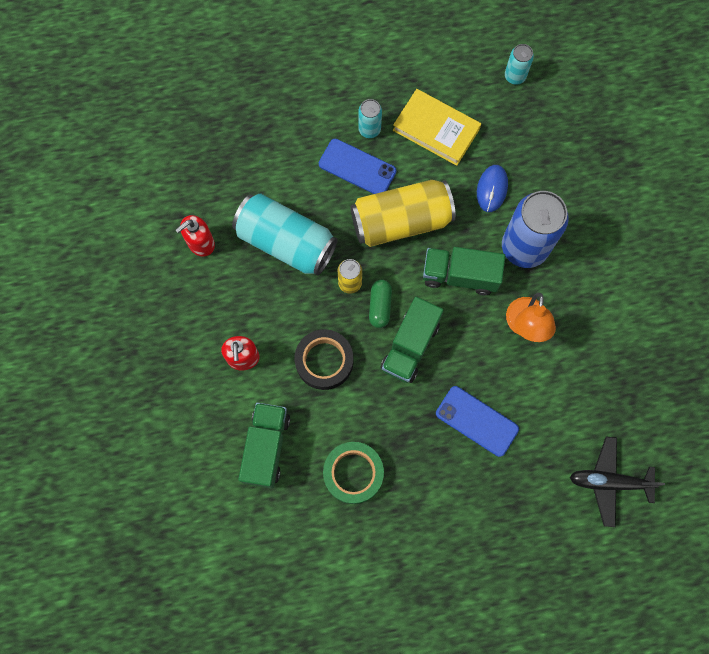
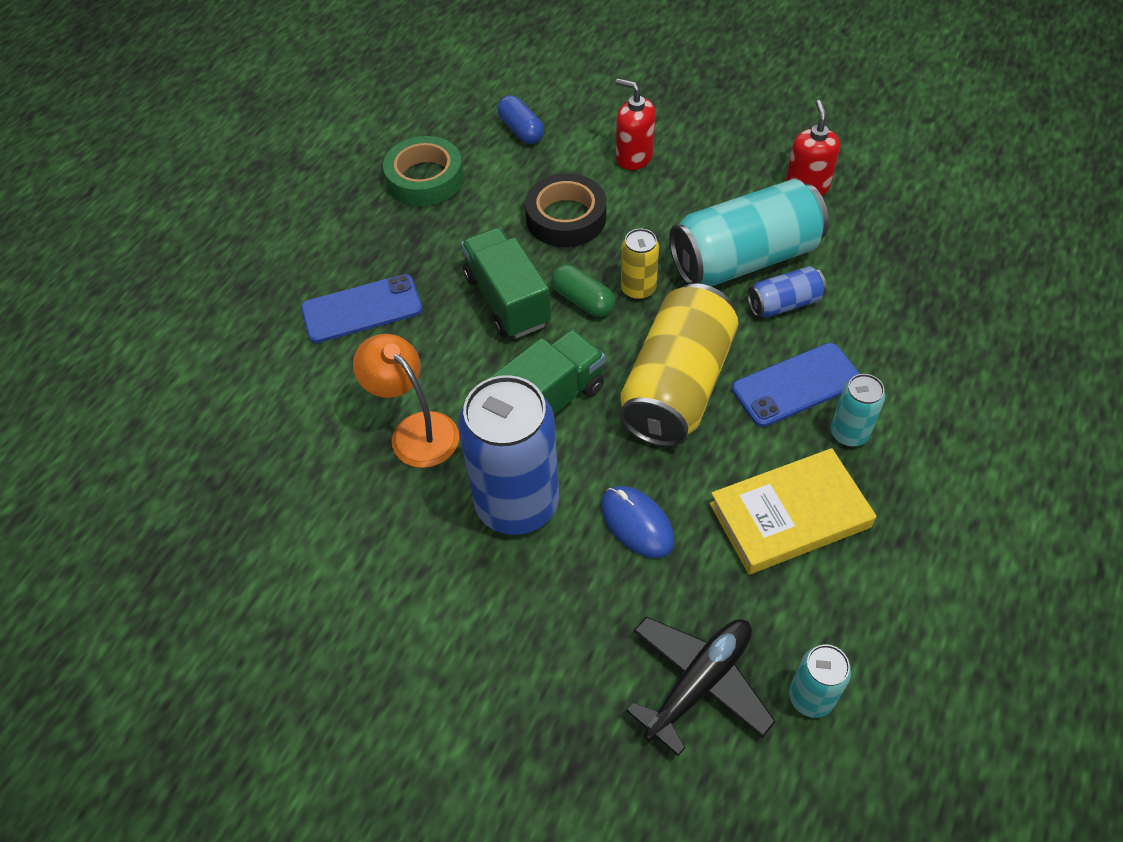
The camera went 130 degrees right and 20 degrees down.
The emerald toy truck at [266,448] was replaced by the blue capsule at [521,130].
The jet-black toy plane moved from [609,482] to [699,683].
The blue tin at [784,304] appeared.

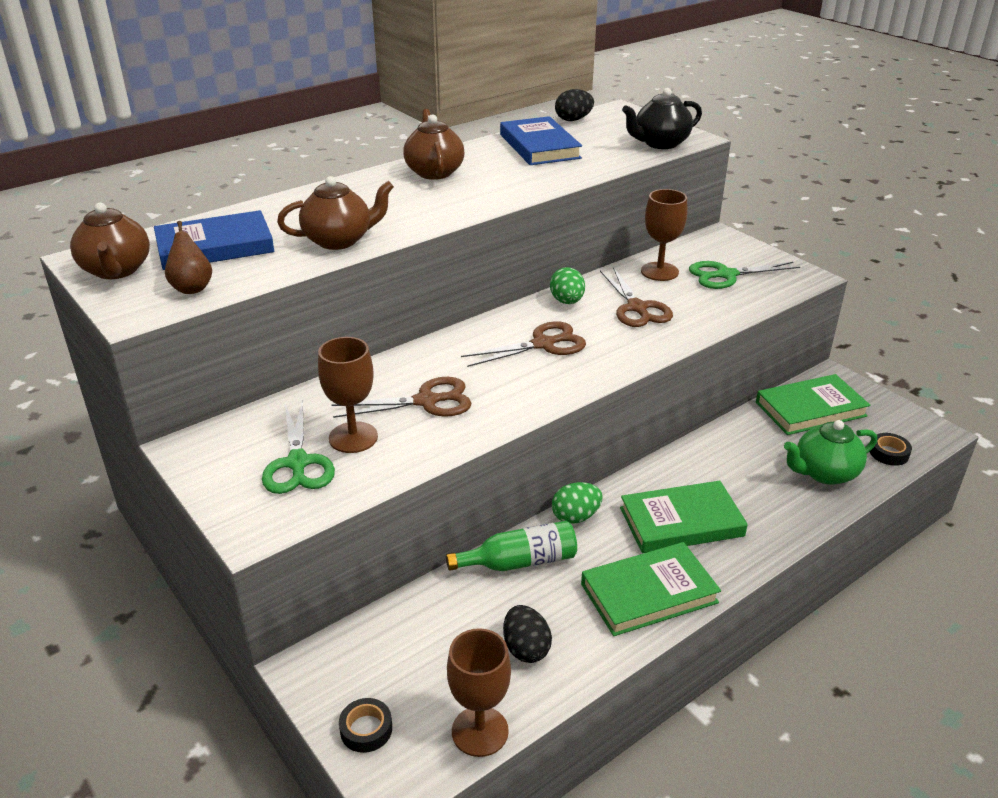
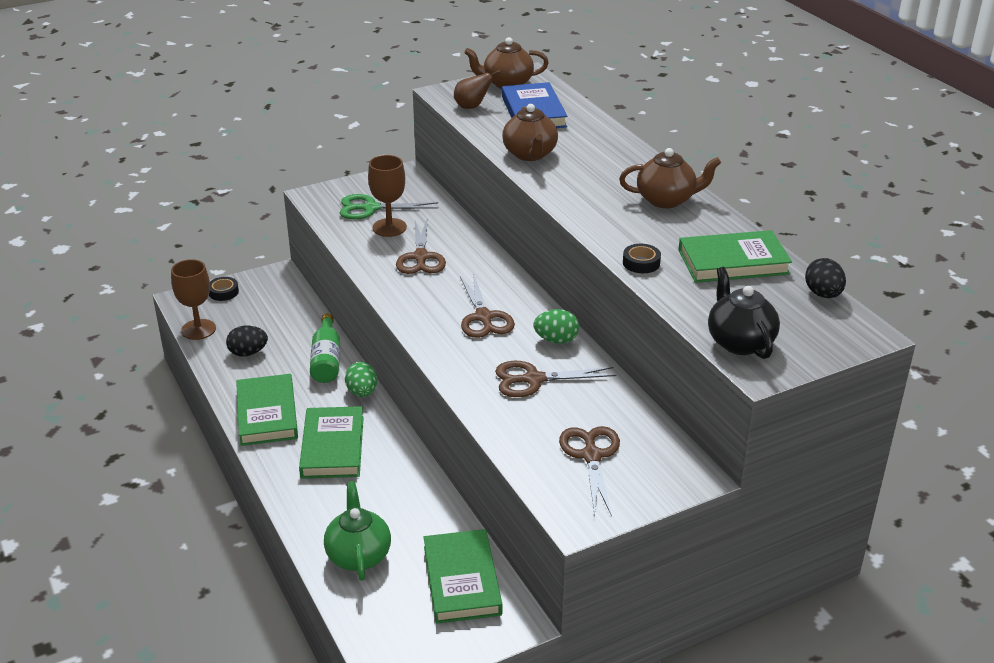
The camera went 100 degrees right and 0 degrees up.
The emerald pair of scissors at [726,275] became the brown pair of scissors at [591,456].
The jet-black tape moved from [889,453] to [641,263].
The blue book at [539,146] became the emerald book at [733,262].
The brown wine glass at [659,271] disappeared.

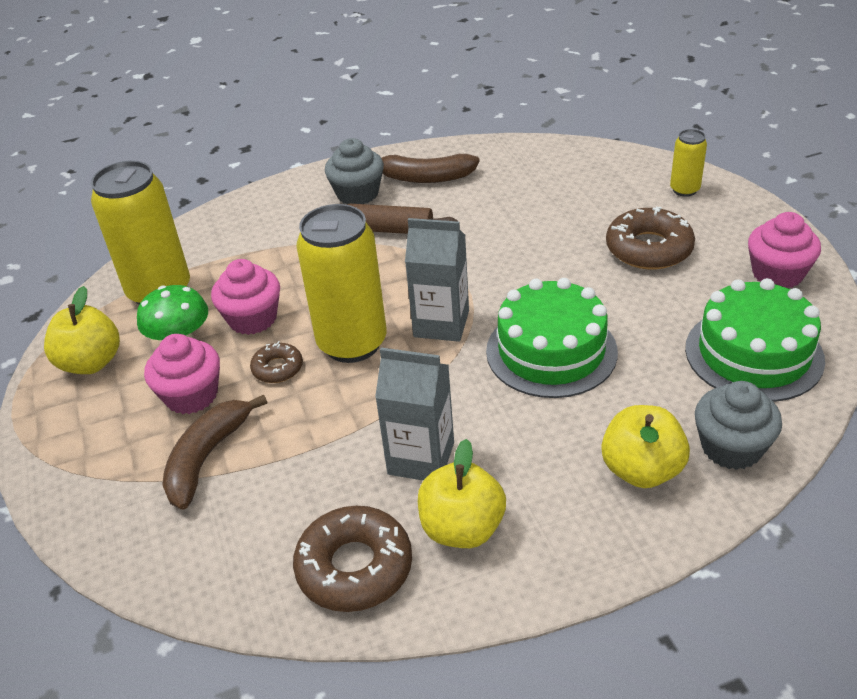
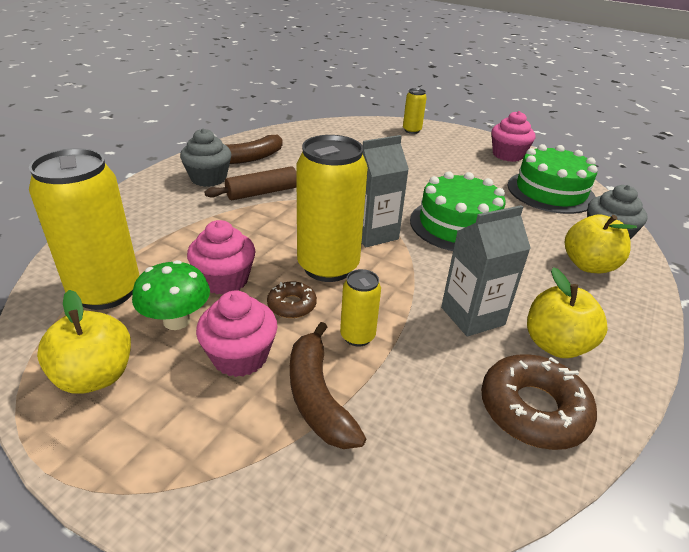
The camera went 45 degrees left and 5 degrees down.
The bright yellow tin at [357,336] appeared.
The brown glazed donut at [649,248] disappeared.

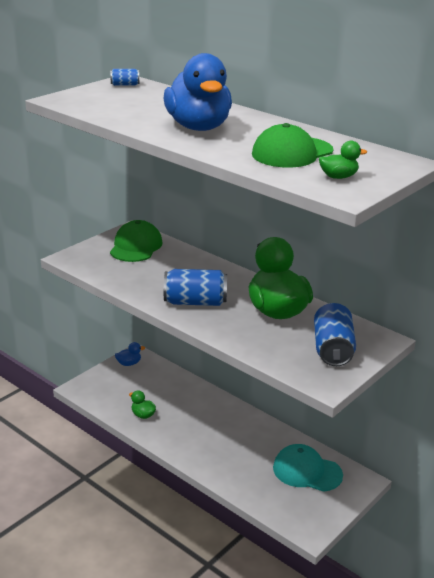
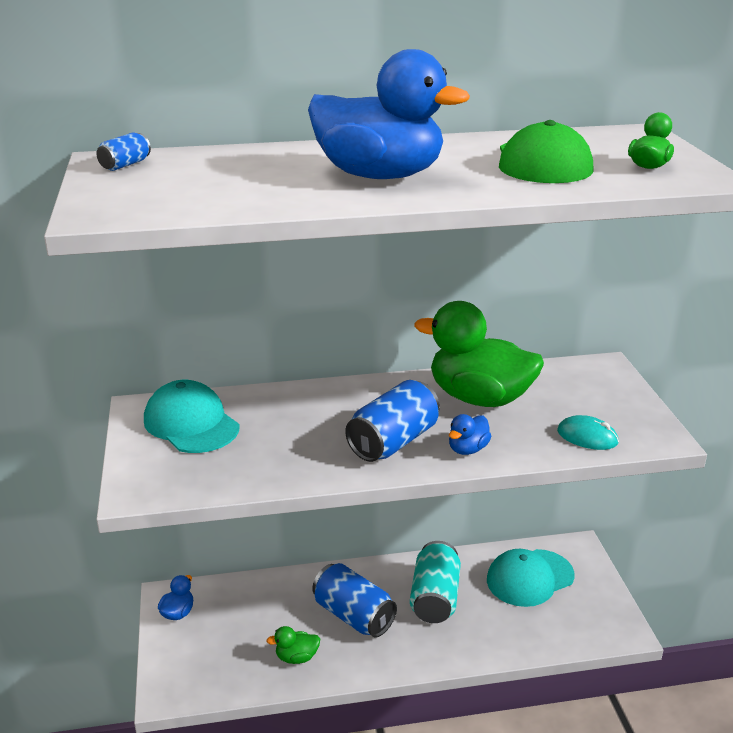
The camera went 50 degrees left and 0 degrees up.
The emerald baseball cap at [136,246] became the aqua baseball cap at [191,423].
The blue tin moved from [332,349] to [353,616].
The aqua tin at [435,598] appeared.
The blue rubber duck at [467,449] appeared.
The aqua computer mouse at [587,437] appeared.

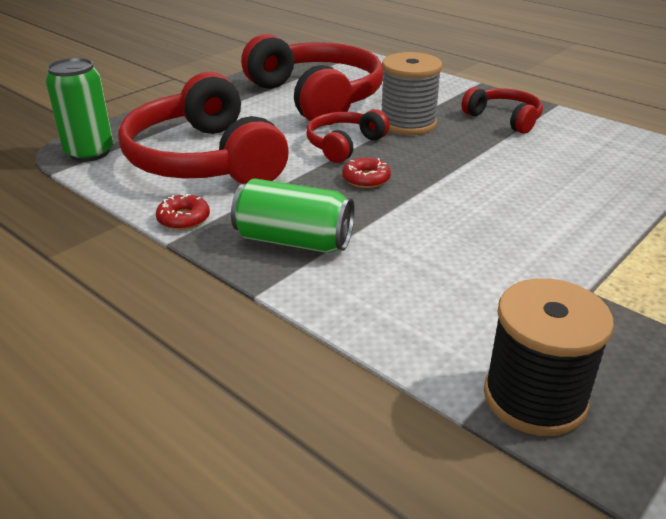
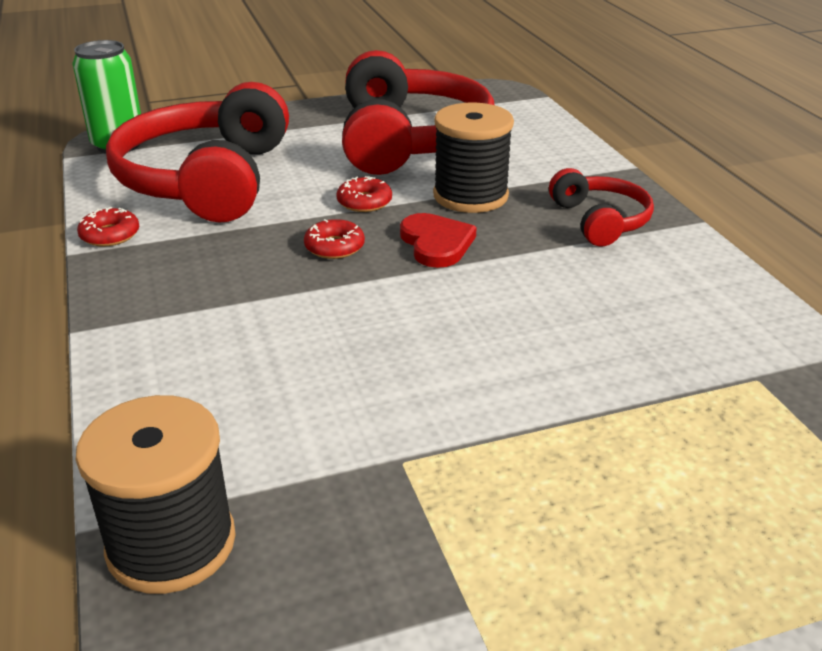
The camera went 30 degrees right and 0 degrees up.
The scarlet headset at [344,145] was replaced by the scarlet glazed donut at [364,202].
The scarlet heart shape at [436,243] appeared.
The ash-grey spool at [408,123] became the jet-black spool at [470,196].
The emerald tin at [293,241] disappeared.

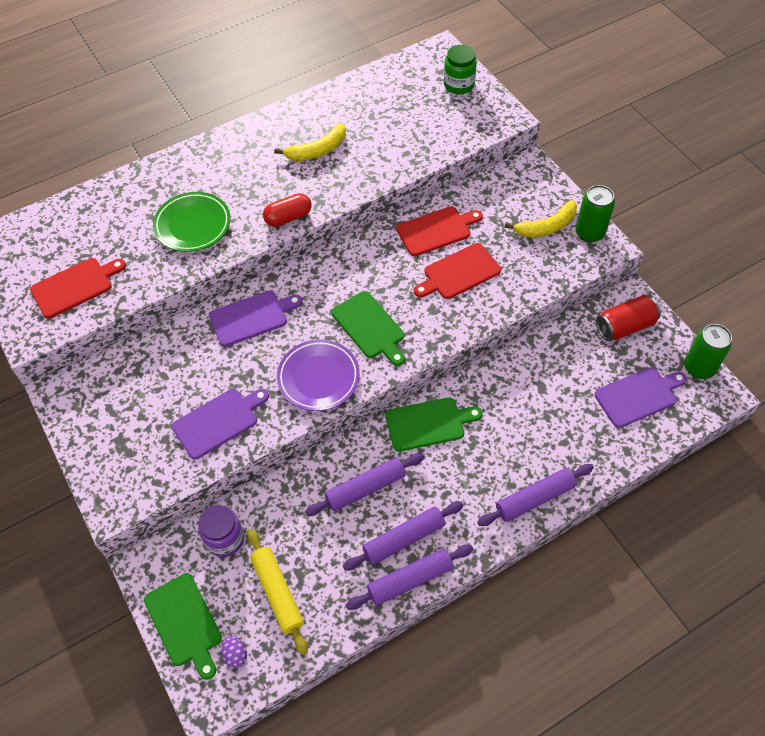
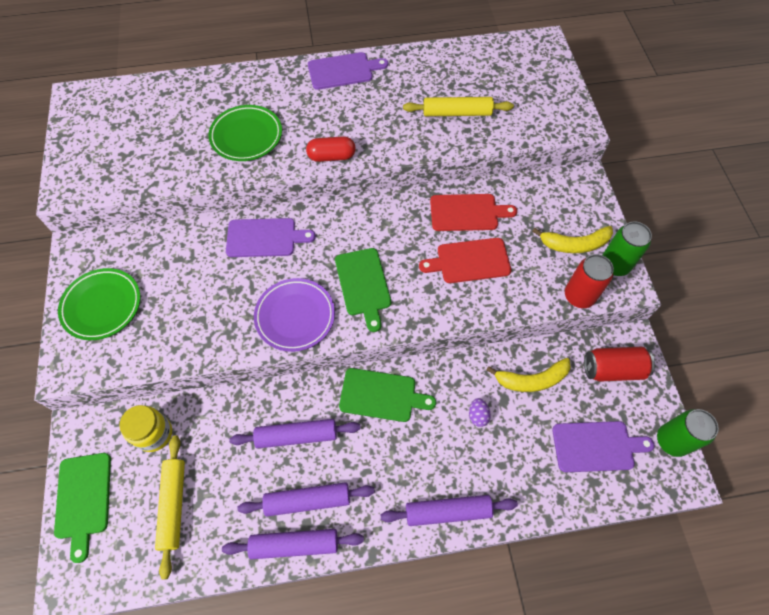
The camera went 20 degrees right and 5 degrees up.
The emerald flat dish at [102,306] appeared.
The royal purple jam jar at [225,539] became the bright yellow jam jar at [154,434].
The royal purple chopping board moved from [218,422] to [343,71].
The bright yellow rolling pin at [457,113] appeared.
The royal purple egg moved from [235,655] to [478,415].
The bright yellow banana moved from [317,150] to [531,380].
The scarlet tin at [579,296] appeared.
The scarlet chopping board at [75,286] disappeared.
The emerald jam jar at [459,85] disappeared.

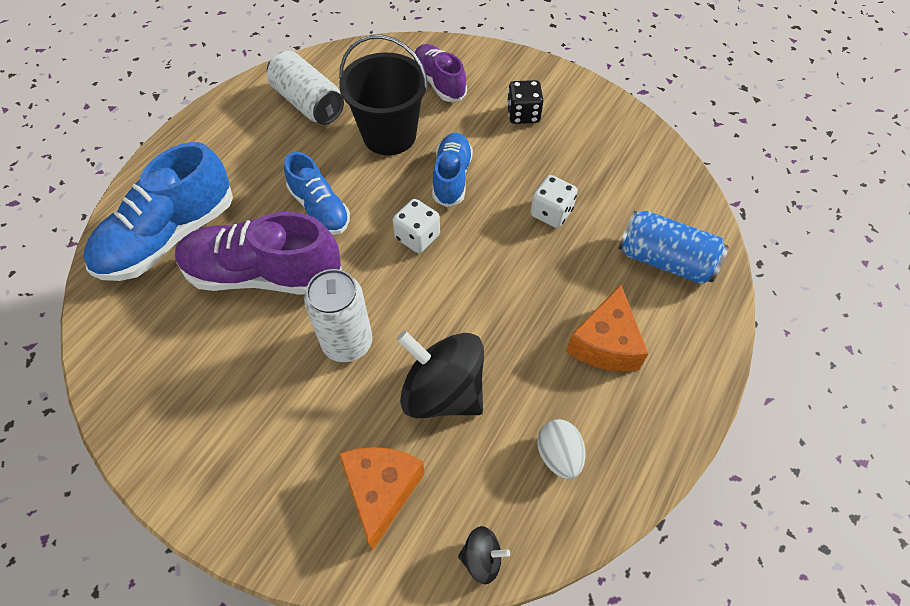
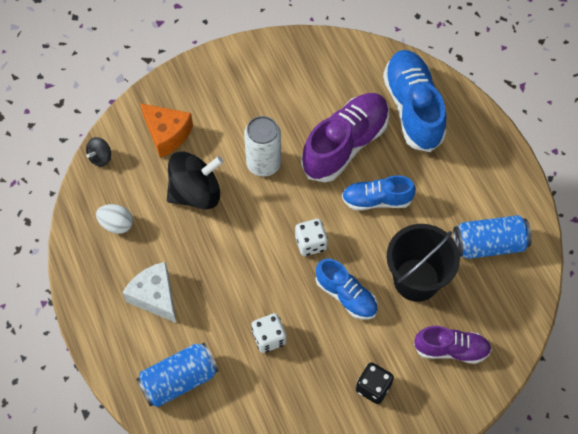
The camera went 125 degrees right and 5 degrees up.
The bright orange cheese at [605,343] became the white cheese at [155,296].
The white tin at [308,103] became the blue tin at [488,244].

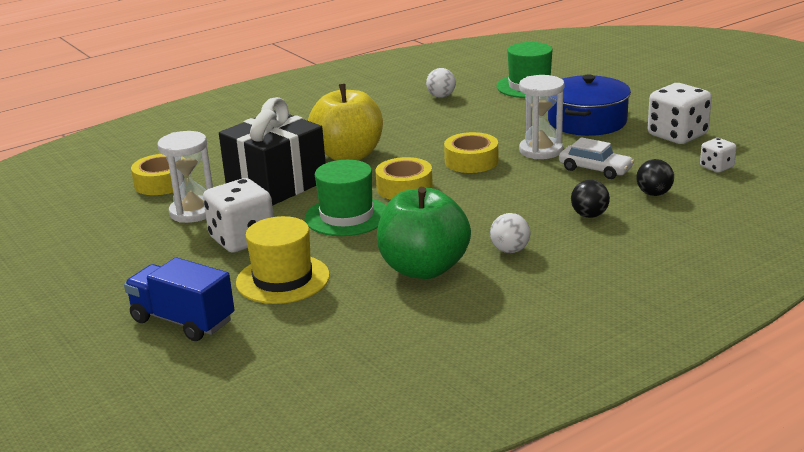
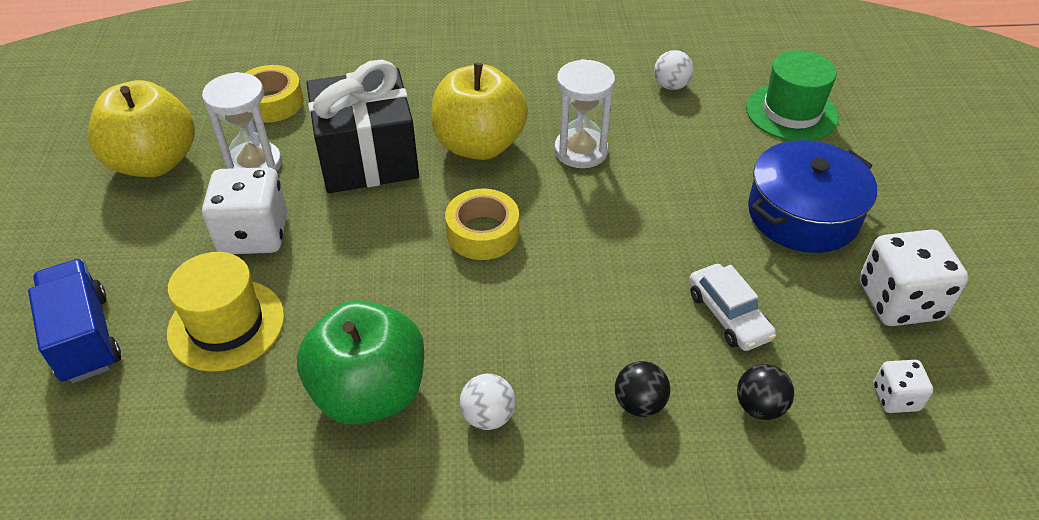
The camera went 30 degrees right and 20 degrees up.
The bright yellow apple fruit at [155,162] appeared.
The white hourglass moved from [541,150] to [581,151].
The emerald tall hat at [346,216] disappeared.
The bright yellow tape at [471,161] disappeared.

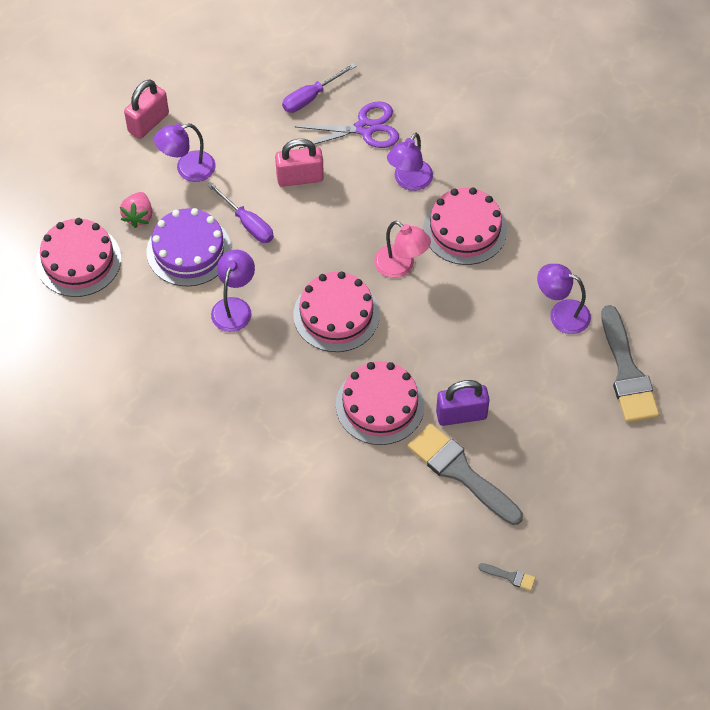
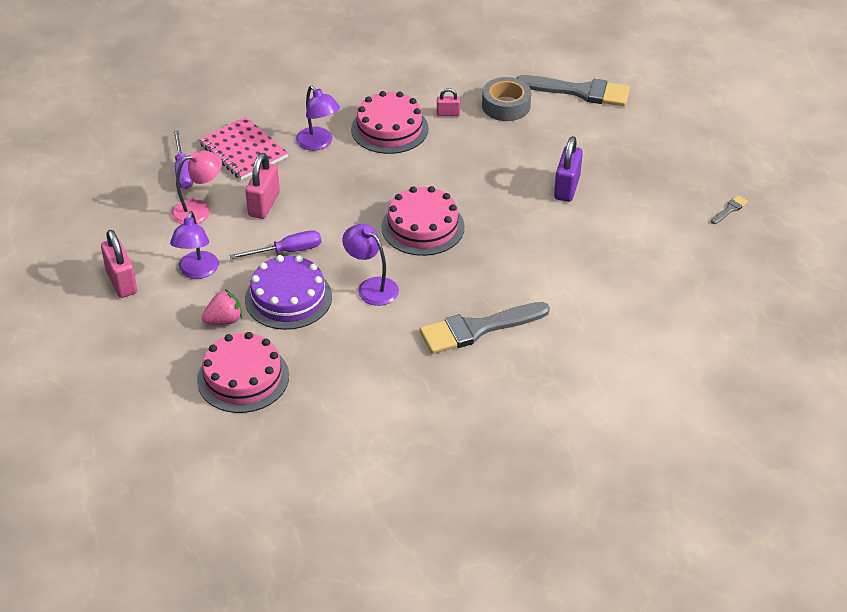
The camera went 65 degrees left and 15 degrees down.
The pink lamp moved from [401,266] to [199,210].
The royal purple pair of scissors at [365,128] was replaced by the pink notepad at [243,150].
The pink toy strawberry at [138,216] turned 60 degrees counterclockwise.
The ash-grey paintbrush moved from [460,472] to [477,329].
The pink lock at [448,114] appeared.
The royal purple lamp at [561,314] was replaced by the ash-grey tape at [506,106].
The pink gateau at [380,405] disappeared.

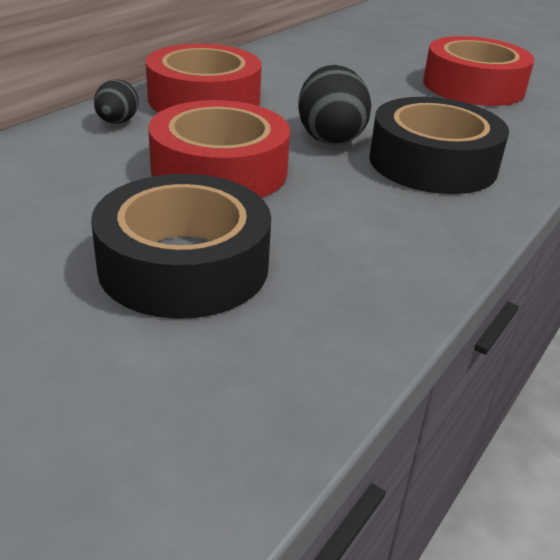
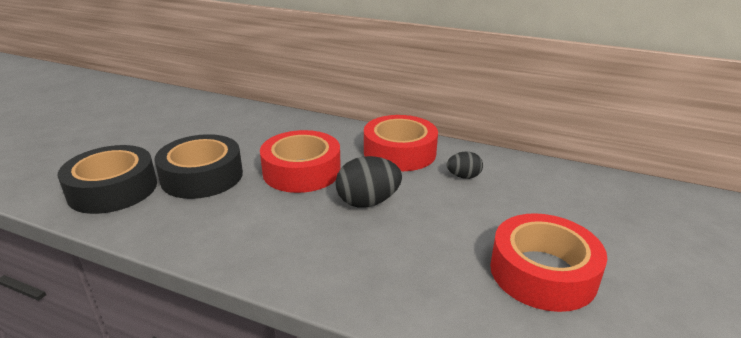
The camera went 80 degrees right and 5 degrees down.
The jet-black tape moved from [433,163] to [113,189].
The jet-black egg moved from [117,122] to [463,176].

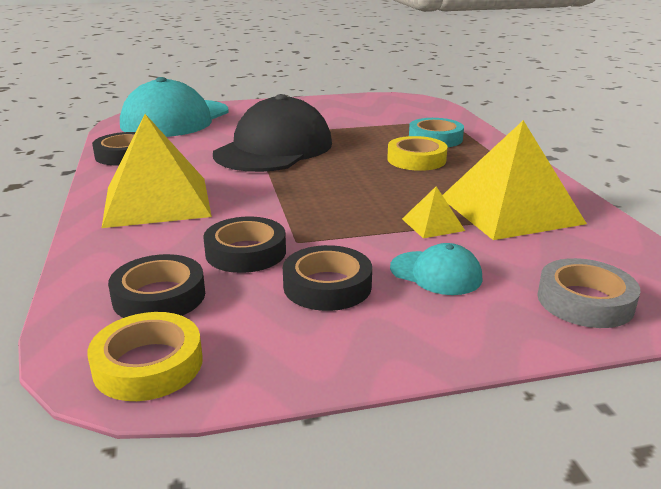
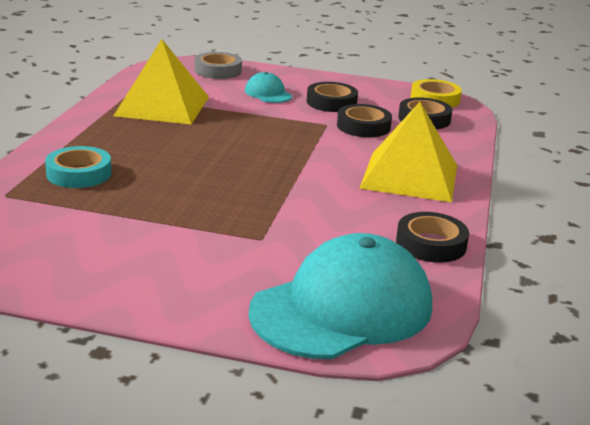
The camera went 155 degrees left and 0 degrees up.
The jet-black baseball cap at [274,149] disappeared.
The bright yellow tape at [416,160] disappeared.
The bright yellow pyramid at [433,224] disappeared.

